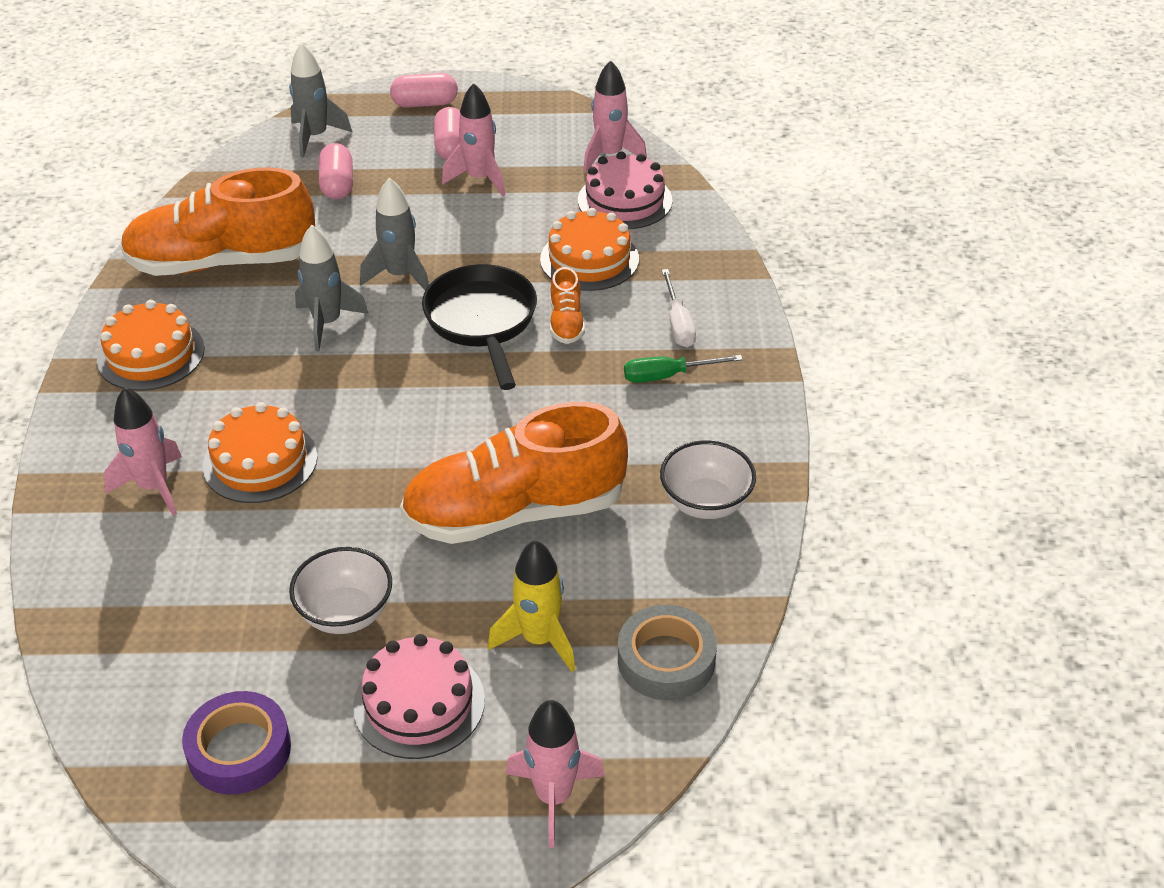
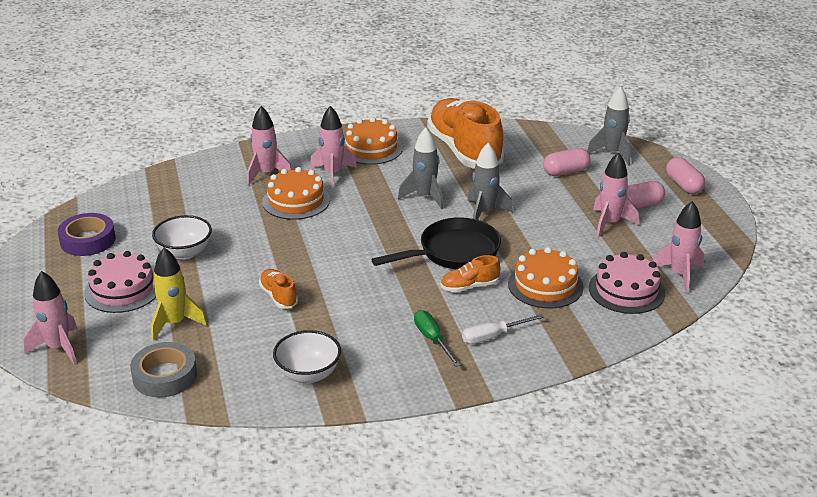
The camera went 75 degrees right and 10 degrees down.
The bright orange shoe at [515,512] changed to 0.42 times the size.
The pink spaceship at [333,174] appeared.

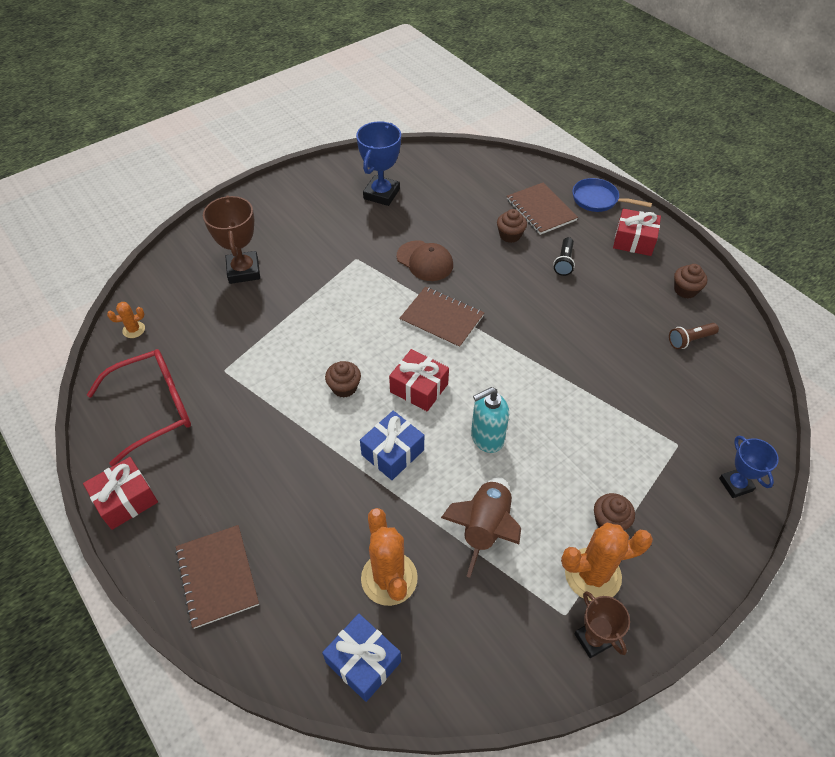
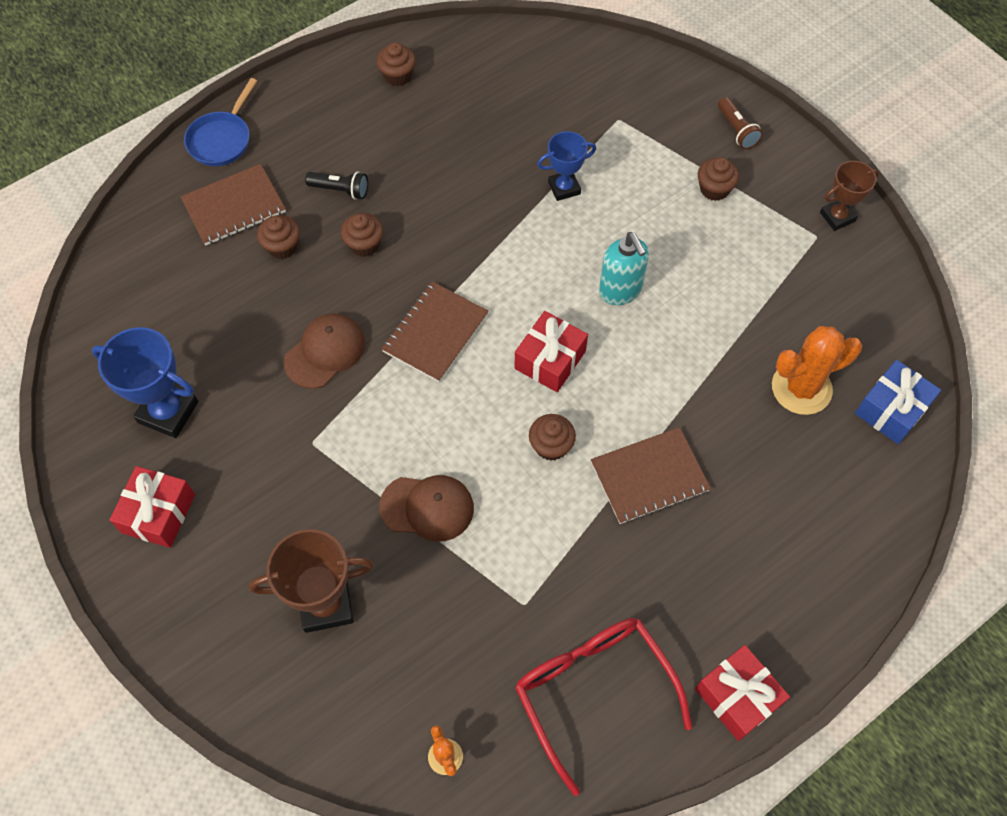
The camera went 90 degrees left and 10 degrees up.
The scarlet wrapped gift moved from [634,241] to [158,513].
The brown cupcake at [364,244] appeared.
The brown baseball cap at [427,507] appeared.
The blue award cup moved from [735,484] to [564,188].
The brown notepad moved from [217,576] to [649,477].
The brown torch moved from [690,340] to [736,130].
The blue wrapped gift at [392,452] disappeared.
The brown spaceship at [485,528] disappeared.
The bright orange saguaro cactus at [592,574] disappeared.

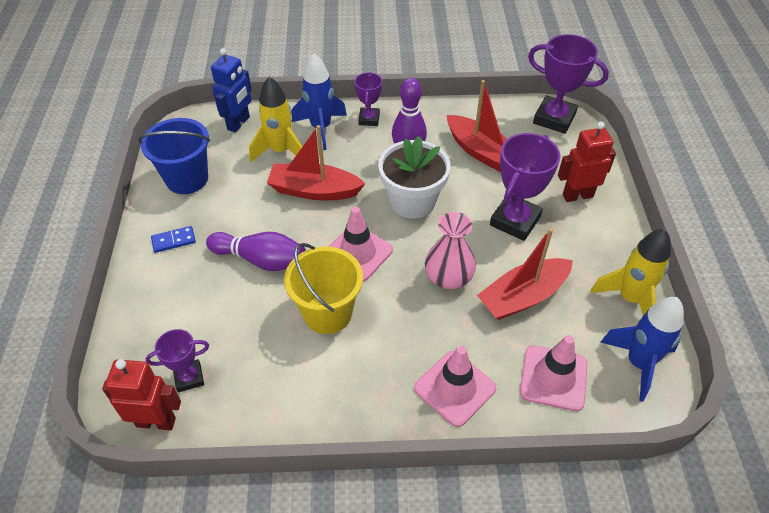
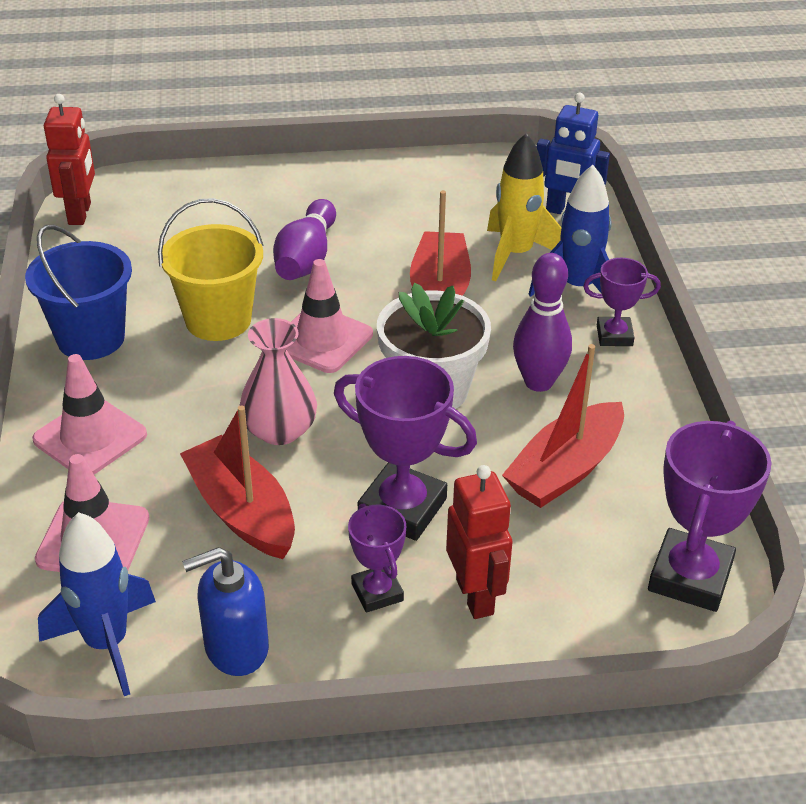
The camera went 85 degrees right and 10 degrees down.
The blue bucket moved from [187,179] to [91,338].
The bright yellow spaceship at [629,299] was replaced by the blue soap pump at [235,648].
The royal purple award cup moved from [189,378] to [377,592].
The blue domino at [173,240] disappeared.

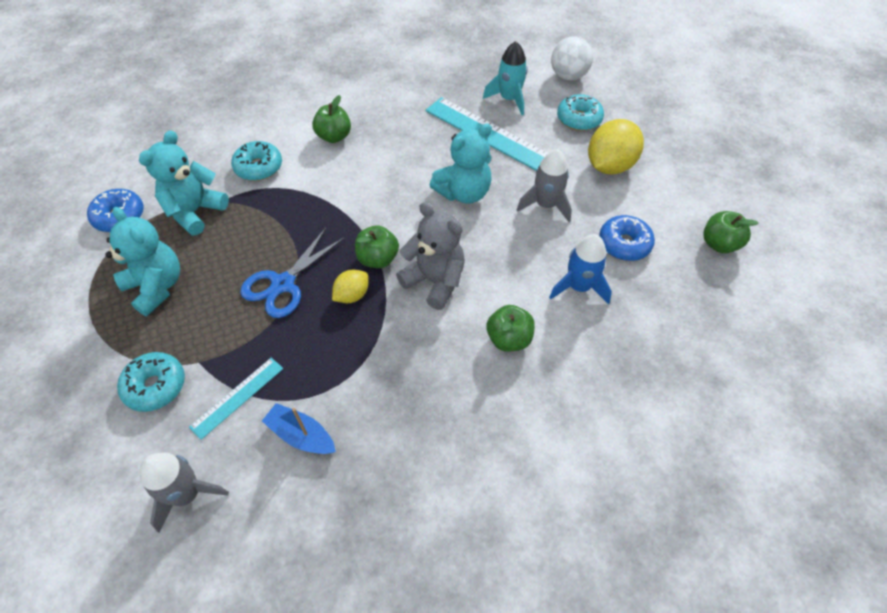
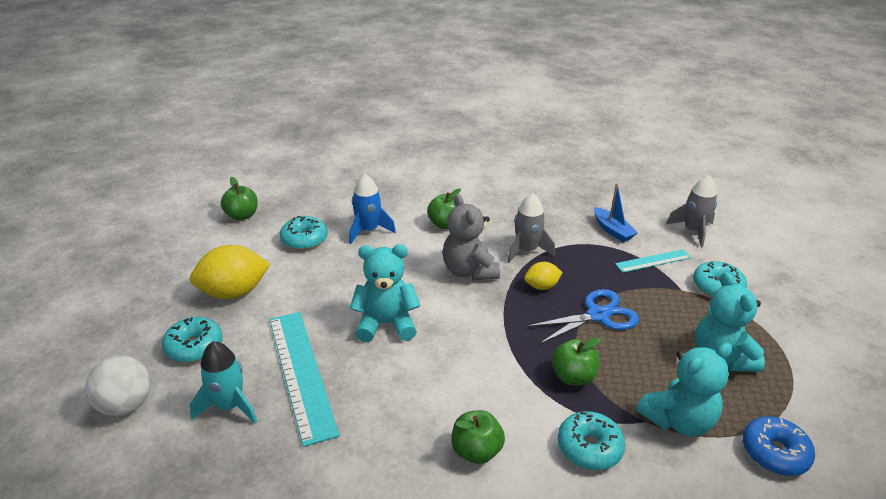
The camera went 150 degrees left and 20 degrees down.
The blue glazed donut at [624,244] became the aqua glazed donut at [304,240].
The ash-grey spaceship moved from [546,205] to [526,250].
The emerald apple fruit moved from [378,259] to [573,377].

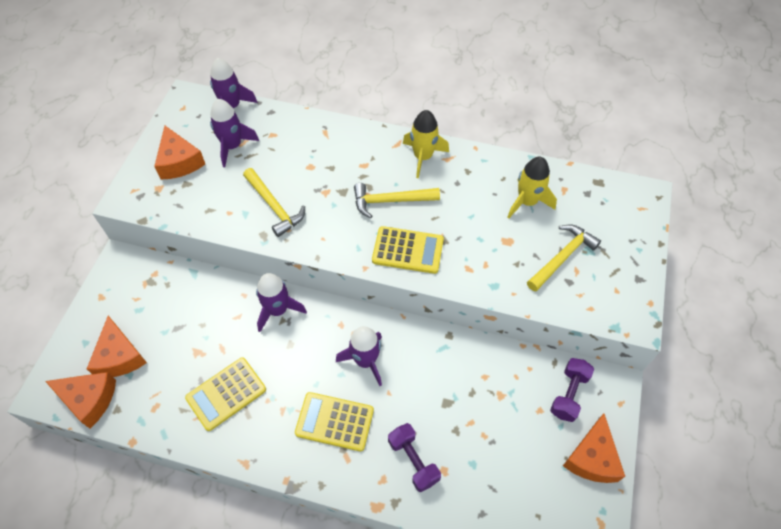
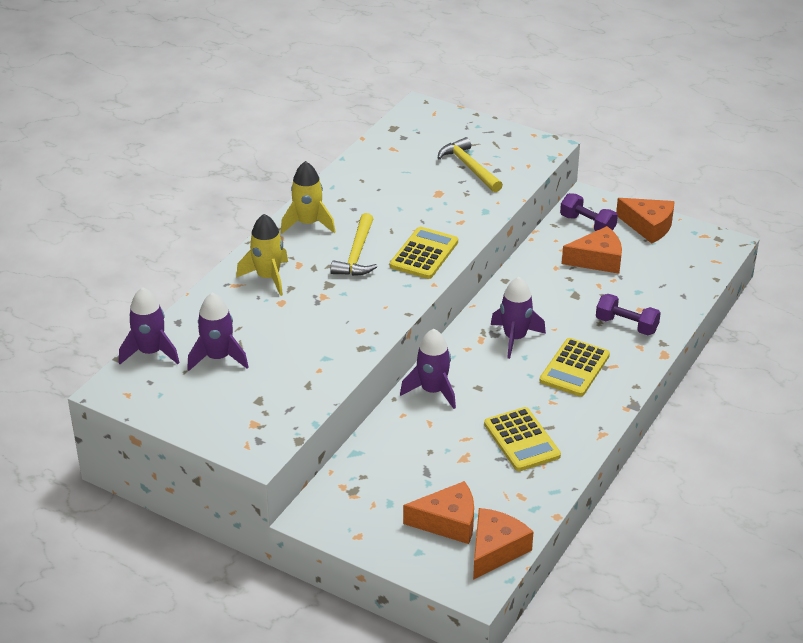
The camera went 75 degrees left and 20 degrees down.
The bright yellow spaceship moved from [527,202] to [268,277].
The bright orange cheese moved from [179,162] to [597,260].
The royal purple hand weight at [413,461] turned 45 degrees clockwise.
The bright yellow claw hammer at [274,207] disappeared.

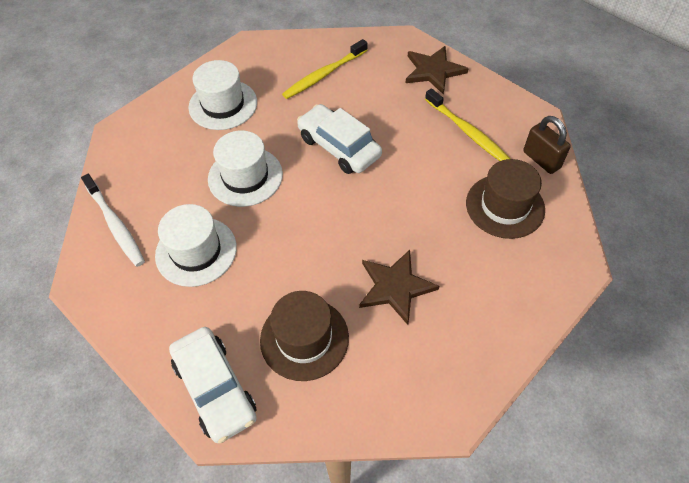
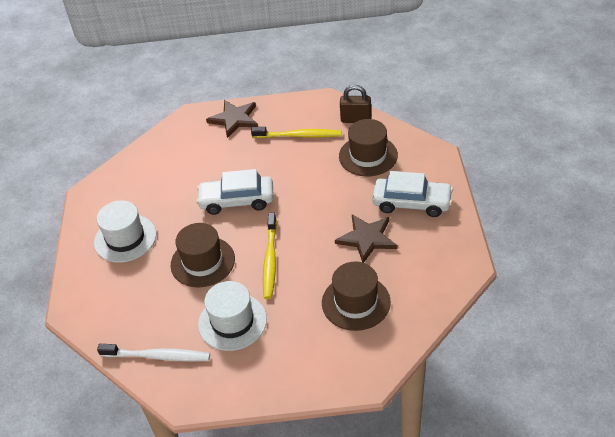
The camera went 45 degrees left and 10 degrees down.
The white tall hat at [245,176] became the brown tall hat at [202,262].
The bright yellow dental brush moved from [323,75] to [270,260].
The white car moved from [215,389] to [412,203].

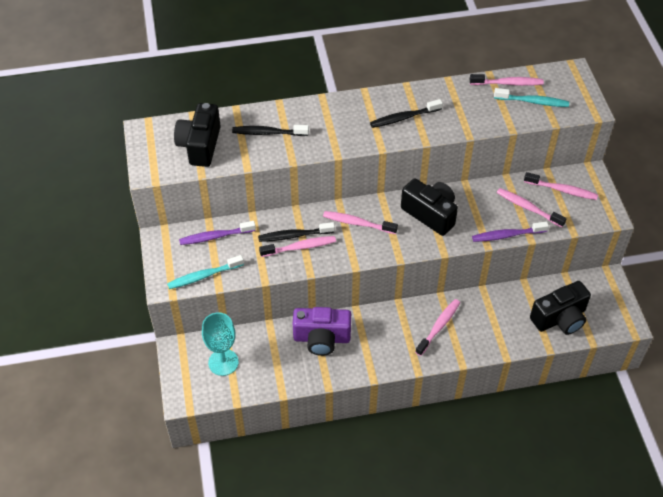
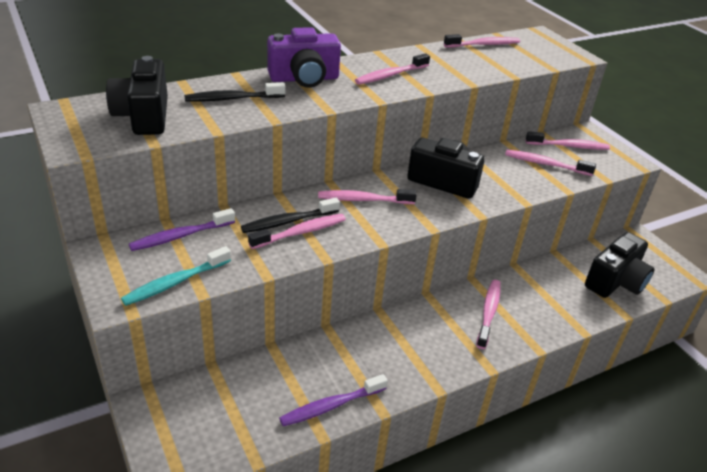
The camera went 20 degrees left and 15 degrees down.
The royal purple compact camera moved from [322,338] to [304,79].
The royal purple dental brush moved from [507,235] to [331,406].
The jet-black dental brush at [403,118] became the pink dental brush at [390,75].
The aqua wine glass at [223,362] disappeared.
The aqua dental brush at [533,102] disappeared.

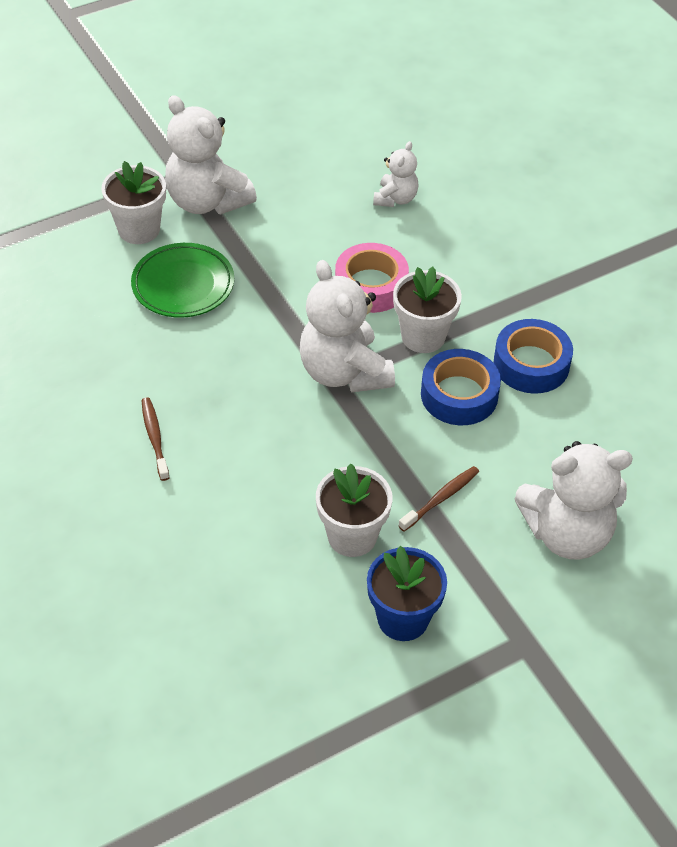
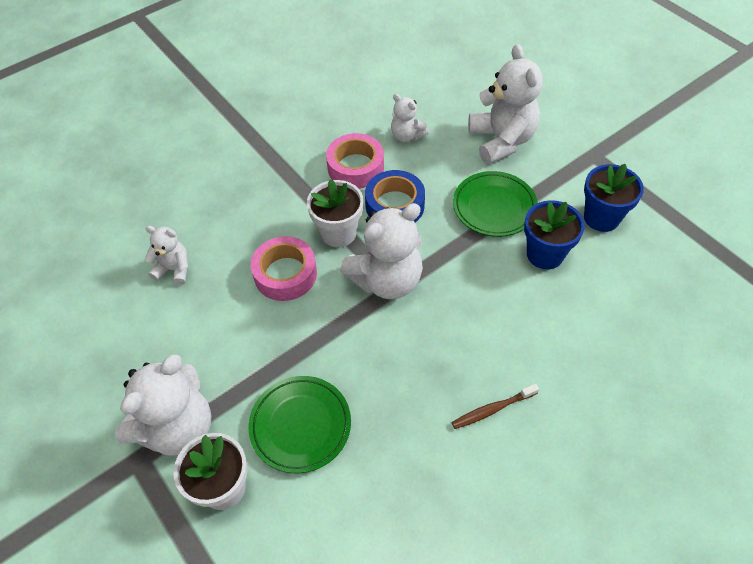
The camera went 95 degrees left and 5 degrees up.
The blue tape at [531,364] became the pink tape at [355,167].
The white teddy at [407,136] appeared.
The brown dental brush at [441,498] was replaced by the emerald flat dish at [494,207].
The white plant pot at [352,536] became the blue plant pot at [545,254].

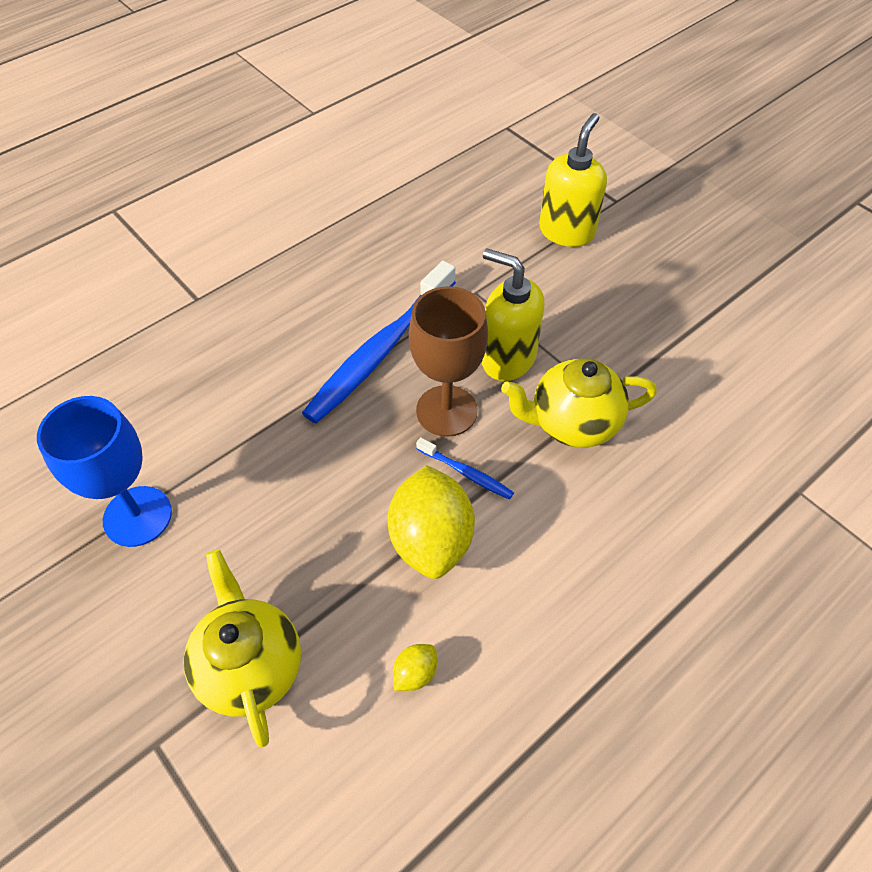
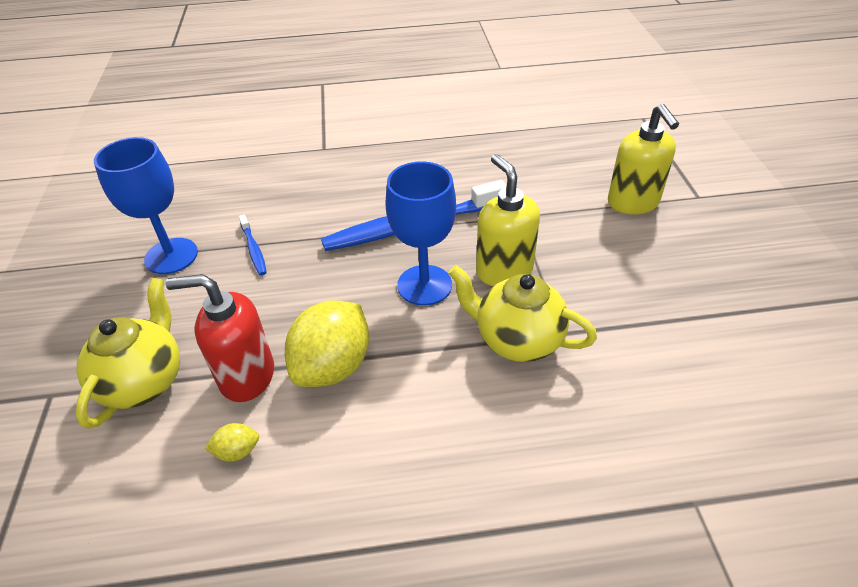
The camera went 35 degrees right and 10 degrees down.
The scarlet soap pump at [246,376] appeared.
The blue dental brush moved from [466,473] to [254,249].
The brown wine glass at [446,411] became the blue wine glass at [424,285].
The bright yellow soap pump at [567,231] turned 105 degrees clockwise.

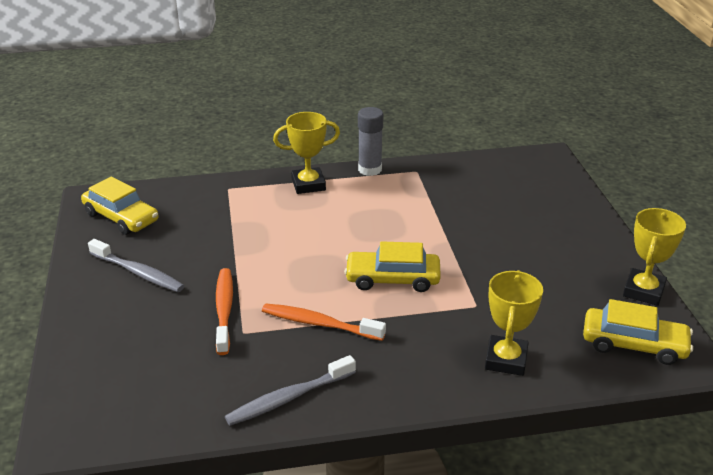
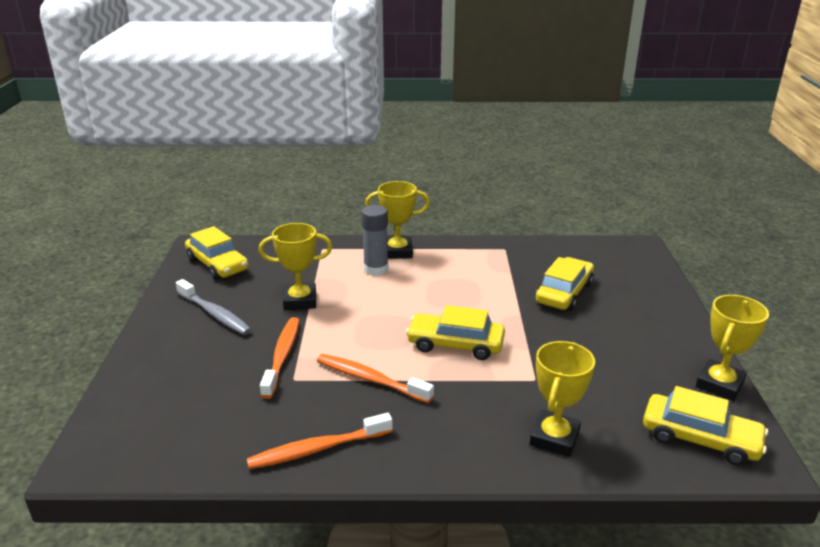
The camera went 10 degrees right and 5 degrees down.
The ash-grey dental brush at [288,398] became the bright orange dental brush at [317,449].
The bright yellow award cup at [300,301] appeared.
The ash-grey glue stick moved from [370,169] to [376,269].
The bright yellow car at [564,293] appeared.

